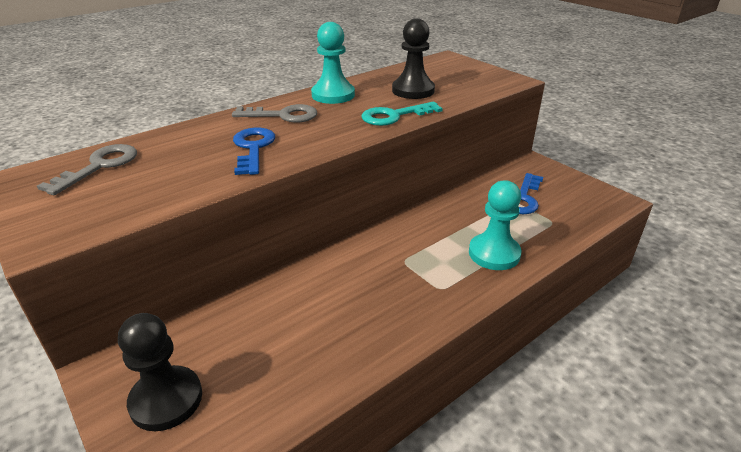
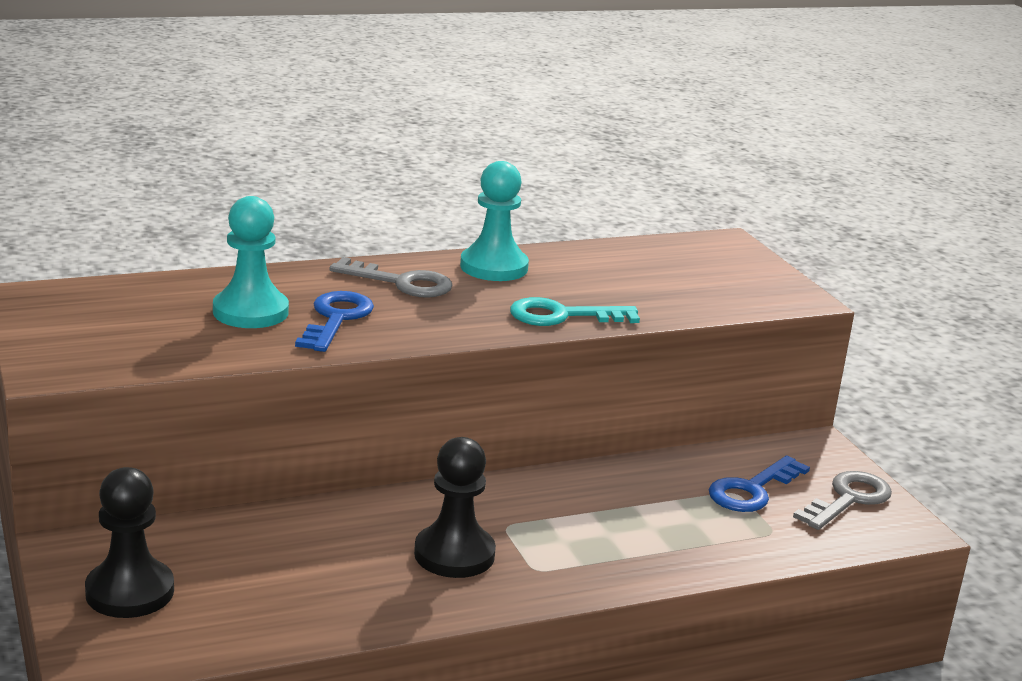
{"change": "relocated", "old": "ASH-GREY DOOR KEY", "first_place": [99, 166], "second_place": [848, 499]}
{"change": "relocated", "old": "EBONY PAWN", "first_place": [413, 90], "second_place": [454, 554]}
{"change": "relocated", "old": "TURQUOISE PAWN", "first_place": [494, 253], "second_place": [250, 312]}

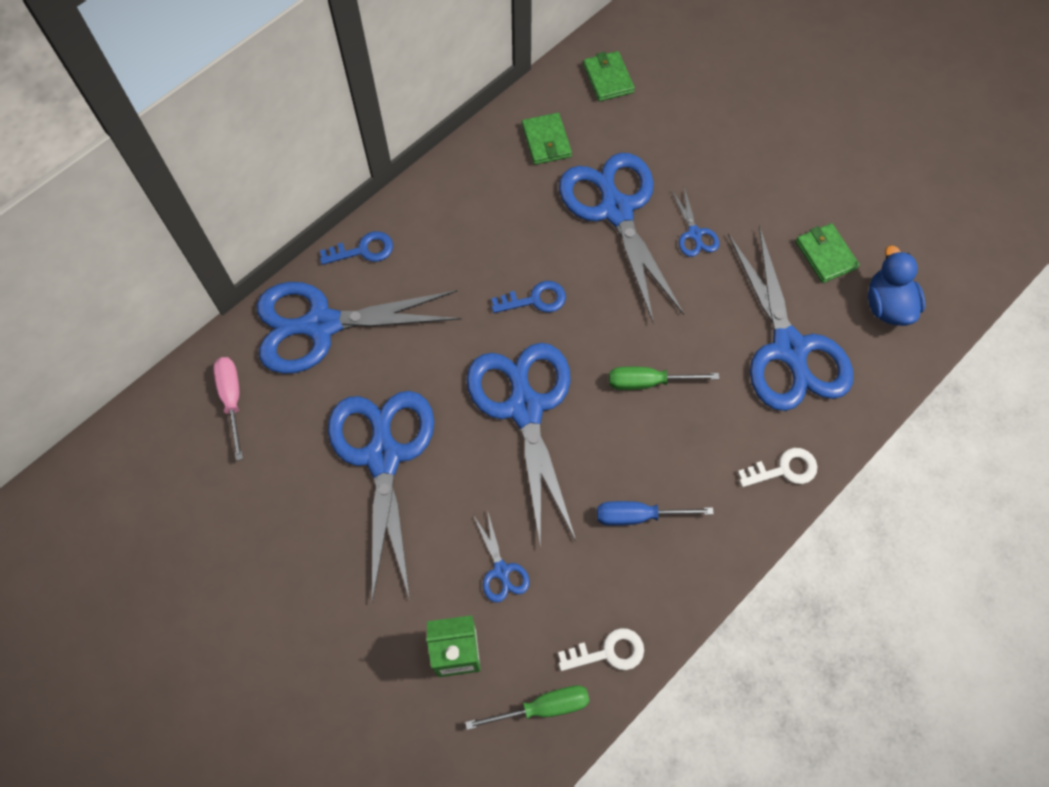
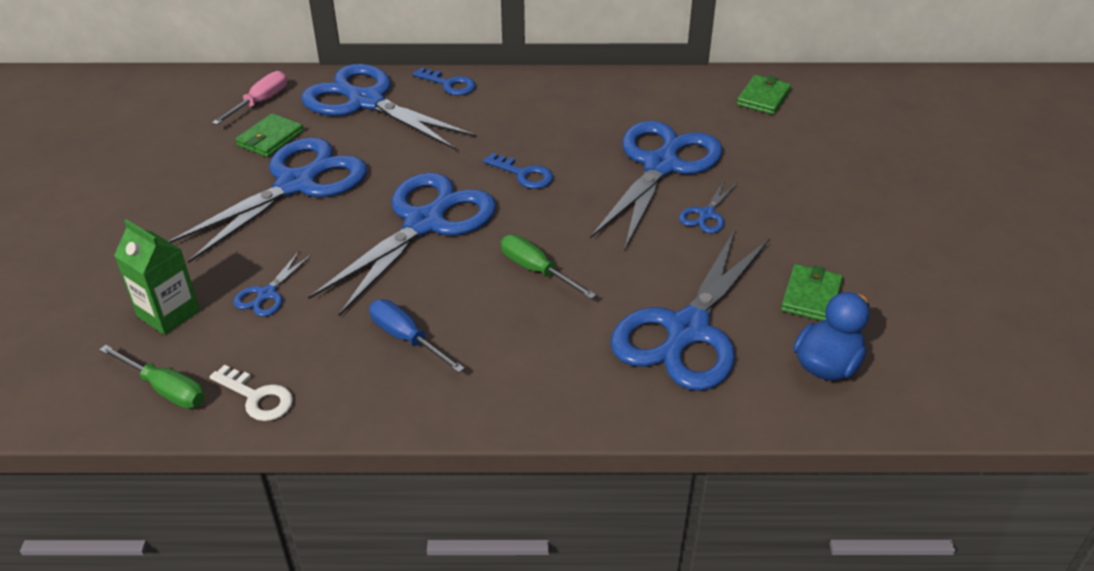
{"change": "missing", "old": "PURE WHITE DOOR KEY", "first_place": [783, 469]}
{"change": "relocated", "old": "LEAF-GREEN CARD WALLET", "first_place": [546, 141], "second_place": [270, 138]}

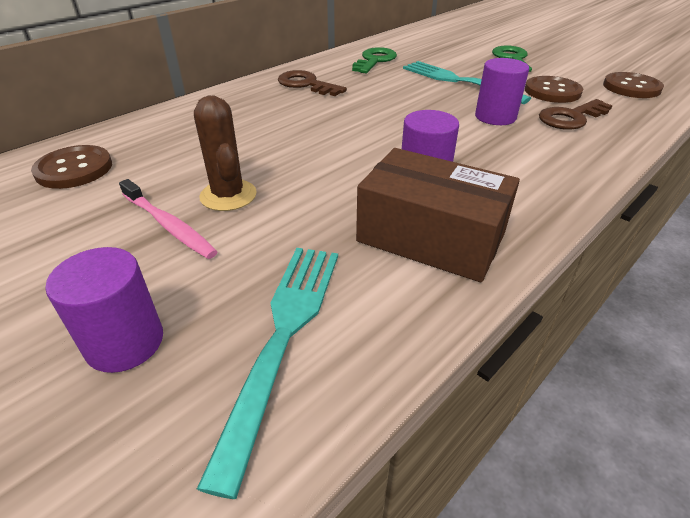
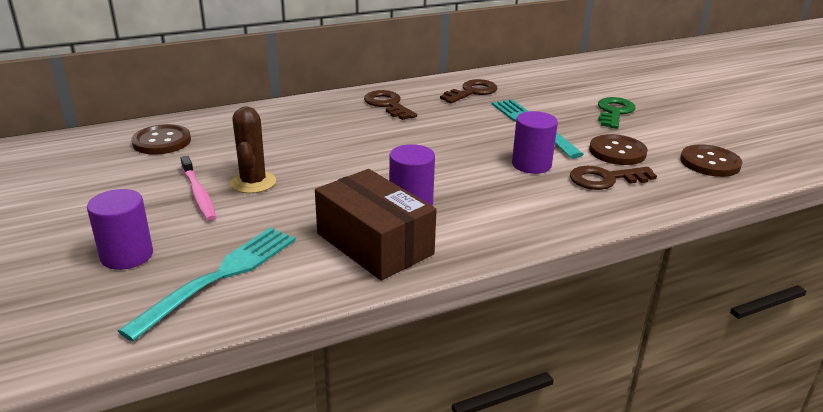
{"change": "colour", "old": "LEAF-GREEN DOOR KEY", "new": "RUSSET DOOR KEY", "first_place": [375, 60], "second_place": [472, 92]}

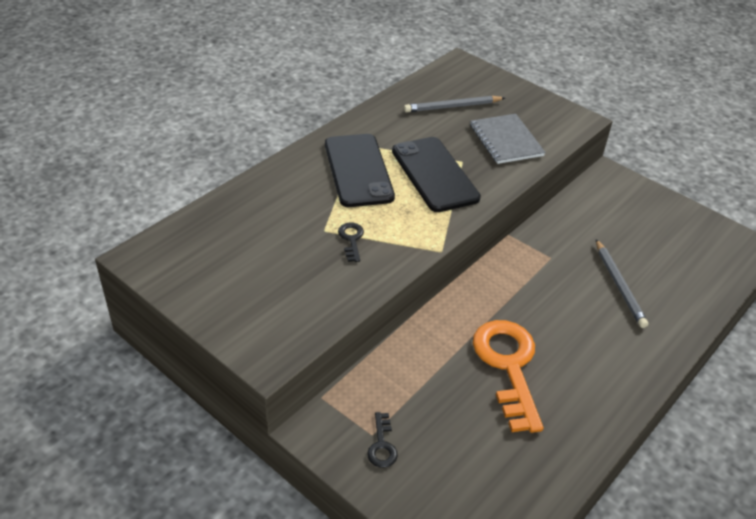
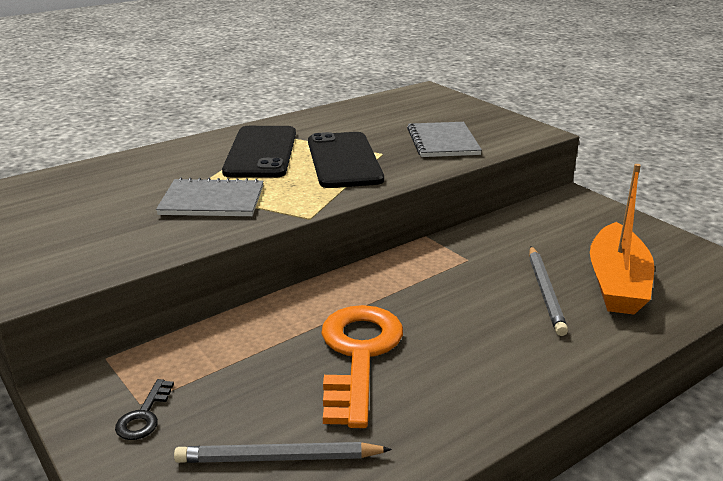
{"change": "appeared", "new": "BRIGHT ORANGE TOY BOAT", "second_place": [617, 283]}
{"change": "relocated", "old": "ASH-GREY PENCIL", "first_place": [452, 107], "second_place": [278, 458]}
{"change": "exchanged", "old": "EBONY DOOR KEY", "new": "ASH-GREY NOTEBOOK", "first_place": [351, 239], "second_place": [212, 201]}

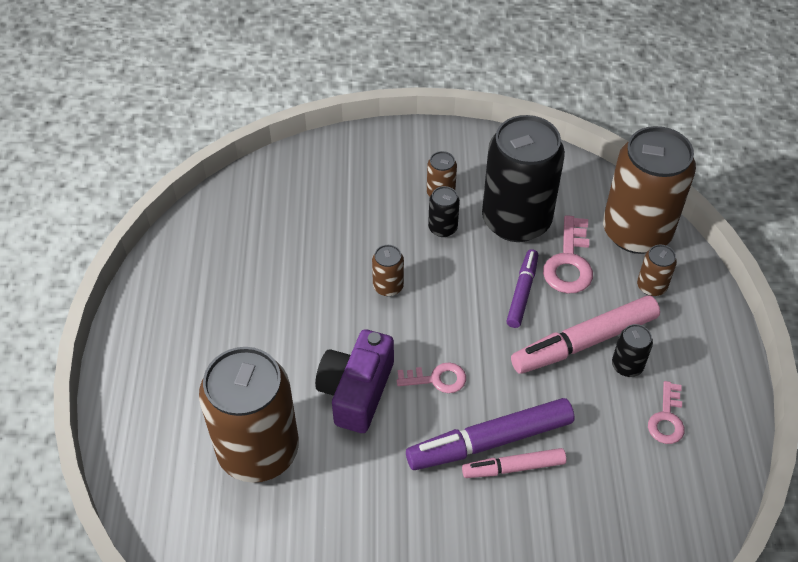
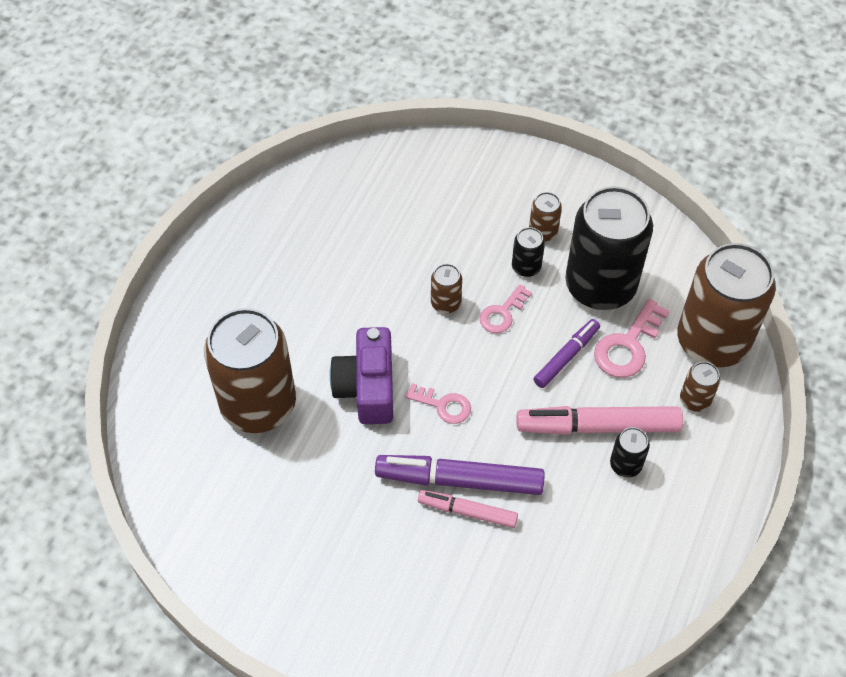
{"change": "relocated", "old": "ROSY DOOR KEY", "first_place": [667, 418], "second_place": [502, 313]}
{"change": "spun", "old": "VIOLET COMPACT CAMERA", "first_place": [356, 391], "second_place": [367, 387], "degrees": -45}

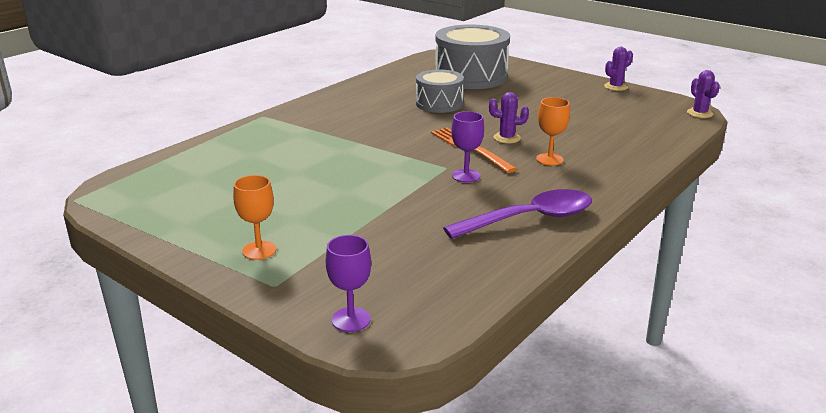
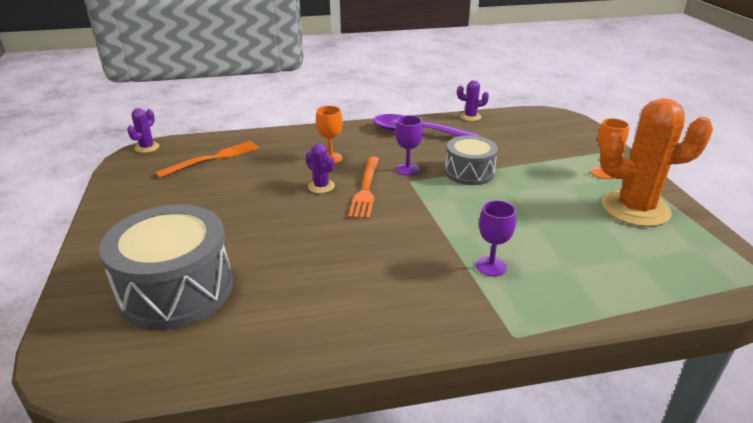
{"change": "appeared", "new": "BRIGHT ORANGE DINNER FORK", "second_place": [213, 158]}
{"change": "appeared", "new": "BRIGHT ORANGE SAGUARO CACTUS", "second_place": [635, 209]}
{"change": "relocated", "old": "VIOLET GOBLET", "first_place": [351, 319], "second_place": [491, 266]}
{"change": "relocated", "old": "ASH-GREY TOY DRUM", "first_place": [439, 104], "second_place": [469, 172]}
{"change": "relocated", "old": "VIOLET SAGUARO CACTUS", "first_place": [615, 87], "second_place": [470, 117]}

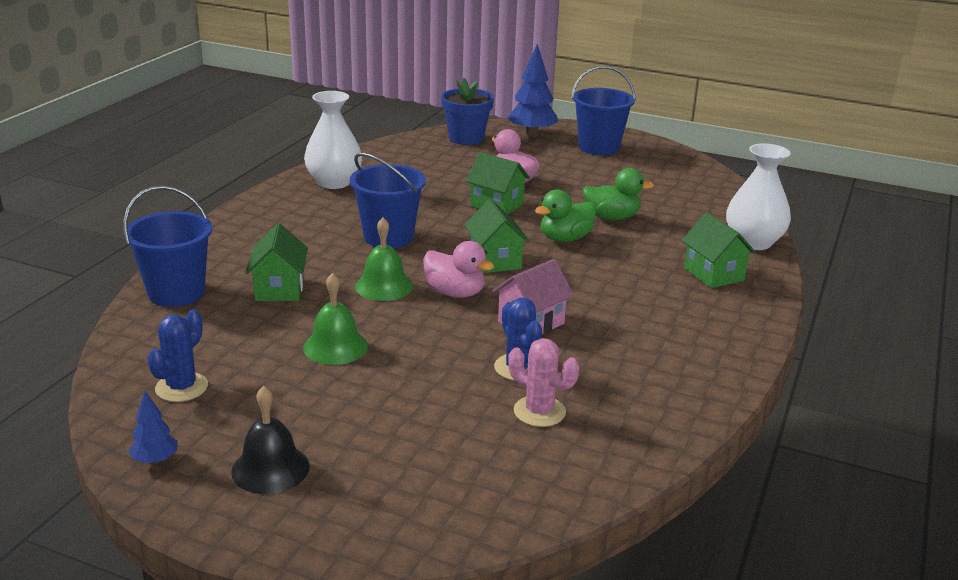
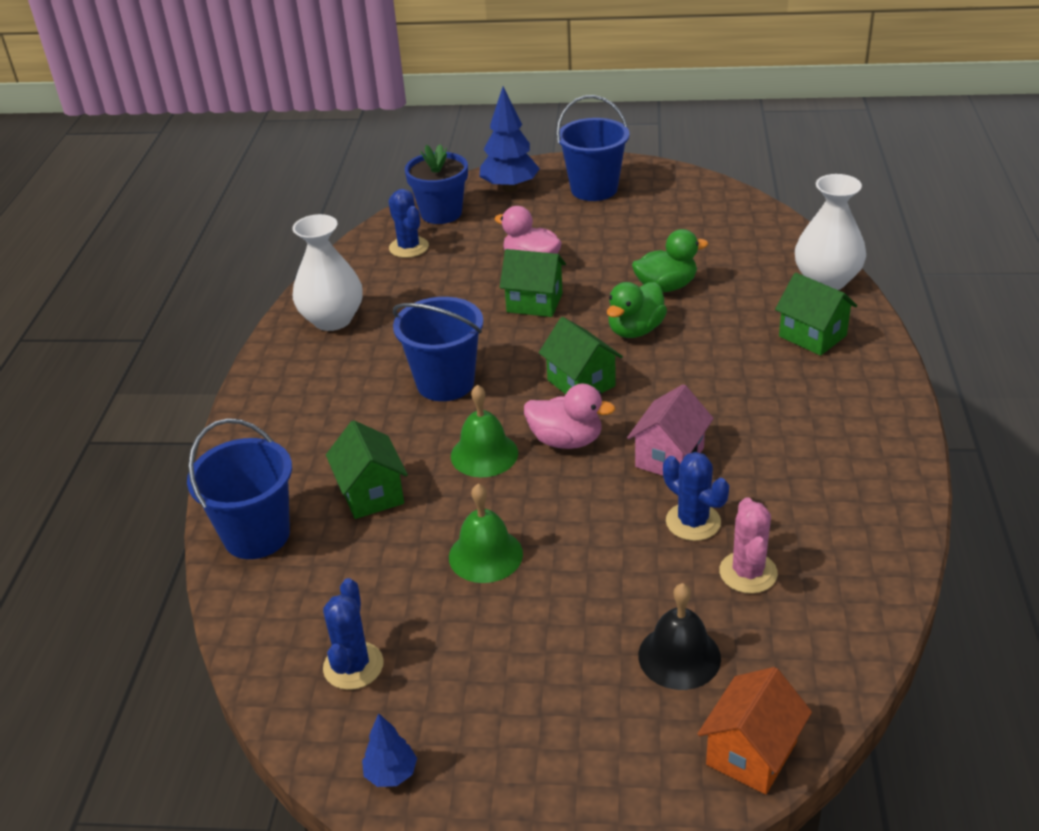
{"change": "appeared", "new": "BLUE SAGUARO CACTUS", "second_place": [409, 247]}
{"change": "appeared", "new": "BRIGHT ORANGE TOY HOUSE", "second_place": [751, 753]}
{"change": "relocated", "old": "EBONY HAND BELL", "first_place": [270, 468], "second_place": [679, 656]}
{"change": "spun", "old": "ROSY SAGUARO CACTUS", "first_place": [539, 411], "second_place": [748, 572], "degrees": 75}

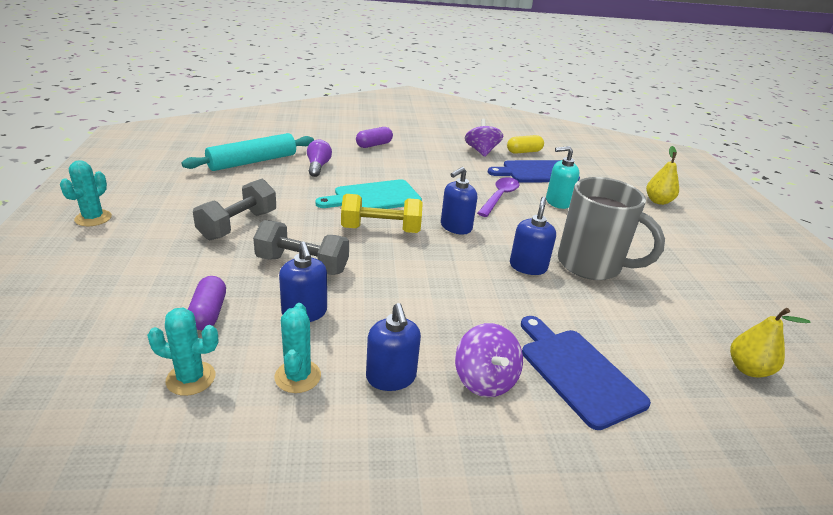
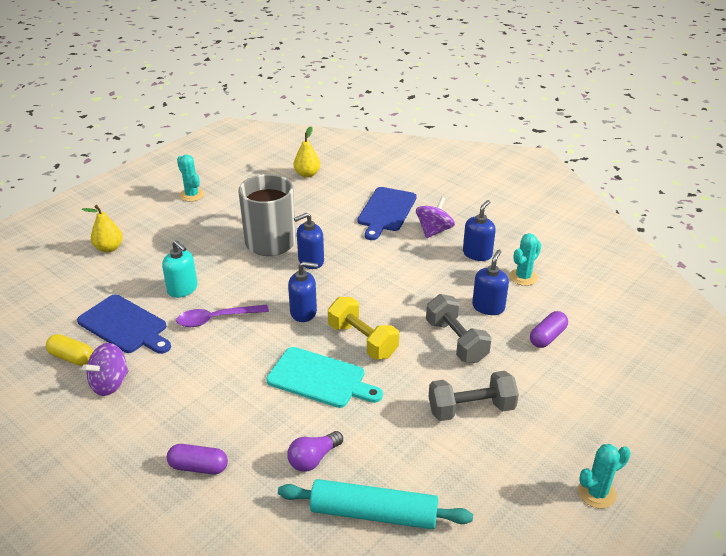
{"change": "relocated", "old": "TURQUOISE SAGUARO CACTUS", "first_place": [191, 378], "second_place": [192, 195]}

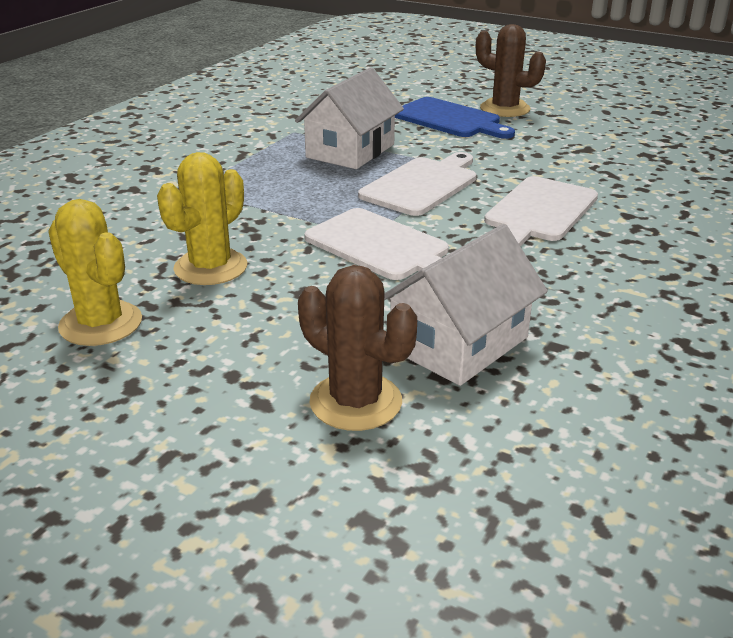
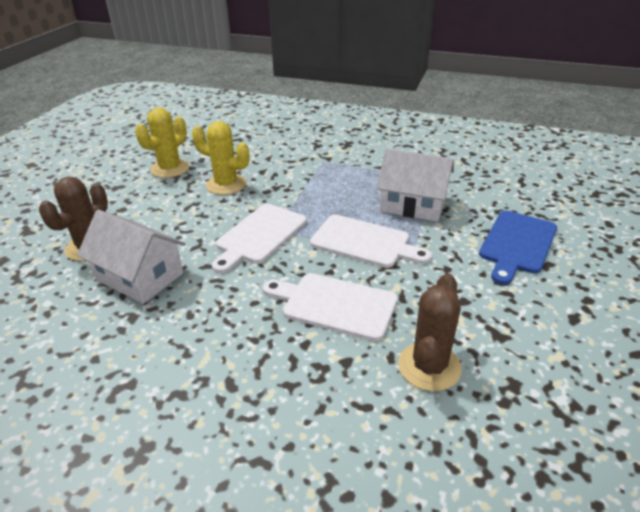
{"change": "relocated", "old": "RUSSET SAGUARO CACTUS", "first_place": [505, 109], "second_place": [429, 366]}

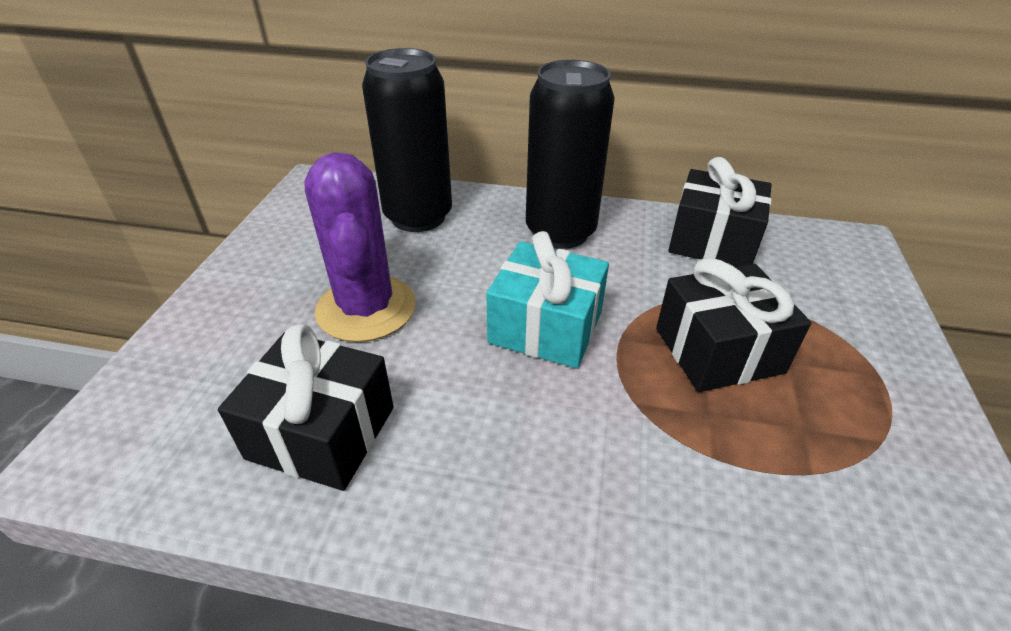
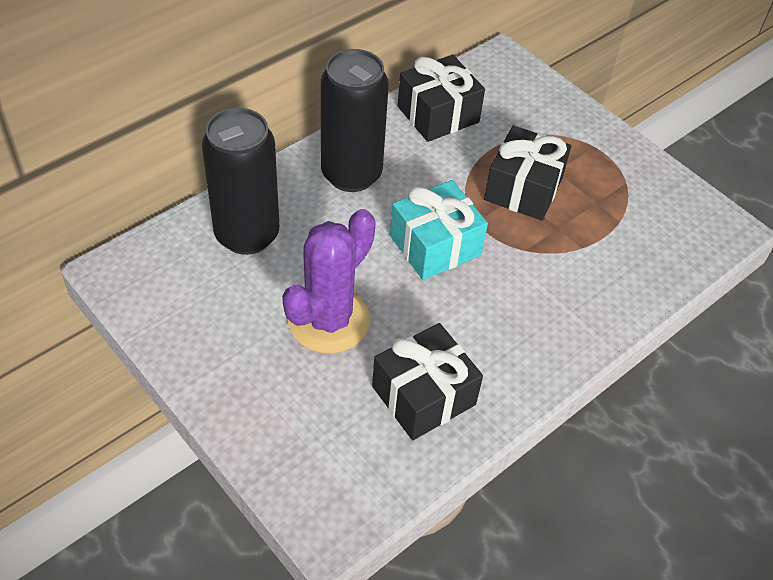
{"change": "spun", "old": "VIOLET SAGUARO CACTUS", "first_place": [366, 308], "second_place": [329, 320], "degrees": -75}

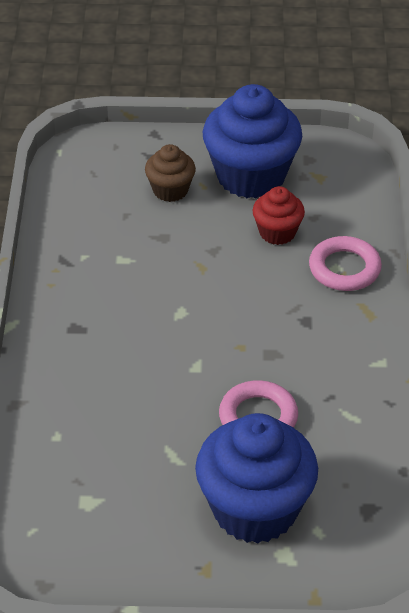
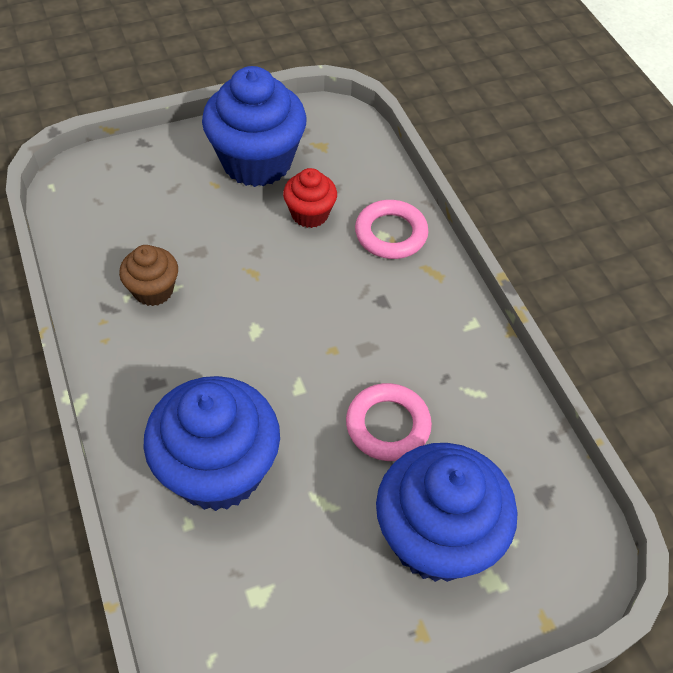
{"change": "appeared", "new": "BLUE MUFFIN", "second_place": [218, 470]}
{"change": "relocated", "old": "RUSSET MUFFIN", "first_place": [170, 190], "second_place": [153, 290]}

